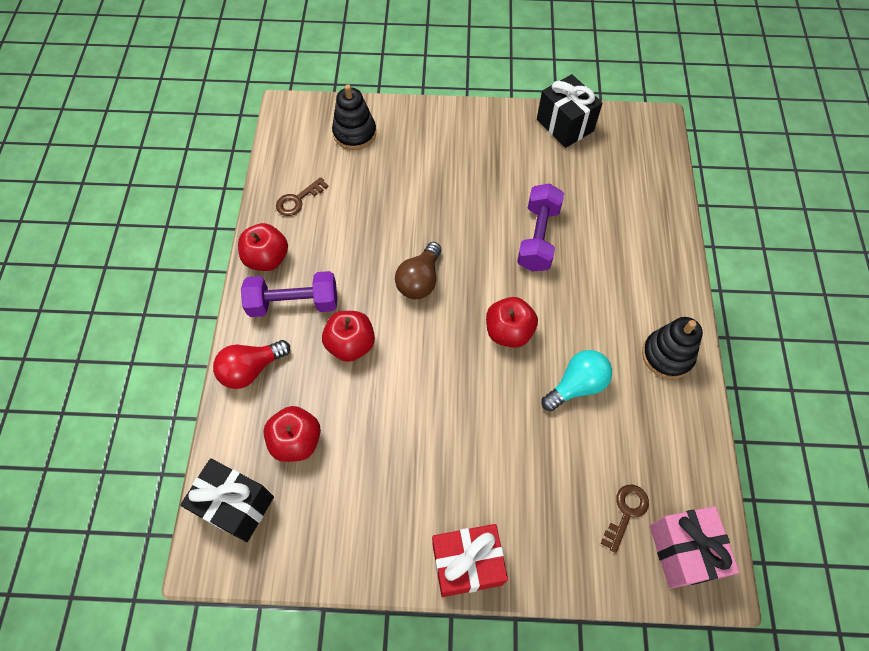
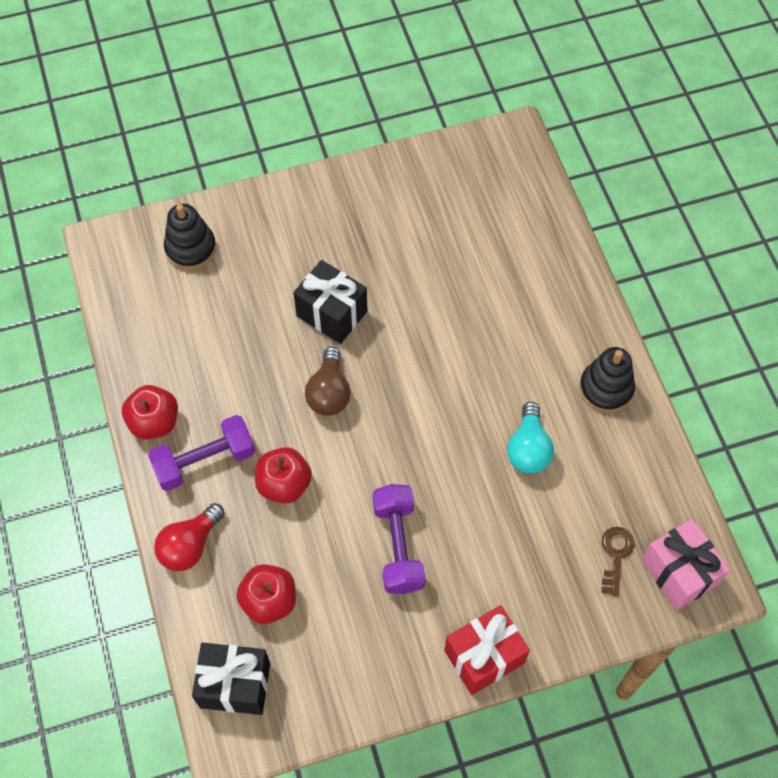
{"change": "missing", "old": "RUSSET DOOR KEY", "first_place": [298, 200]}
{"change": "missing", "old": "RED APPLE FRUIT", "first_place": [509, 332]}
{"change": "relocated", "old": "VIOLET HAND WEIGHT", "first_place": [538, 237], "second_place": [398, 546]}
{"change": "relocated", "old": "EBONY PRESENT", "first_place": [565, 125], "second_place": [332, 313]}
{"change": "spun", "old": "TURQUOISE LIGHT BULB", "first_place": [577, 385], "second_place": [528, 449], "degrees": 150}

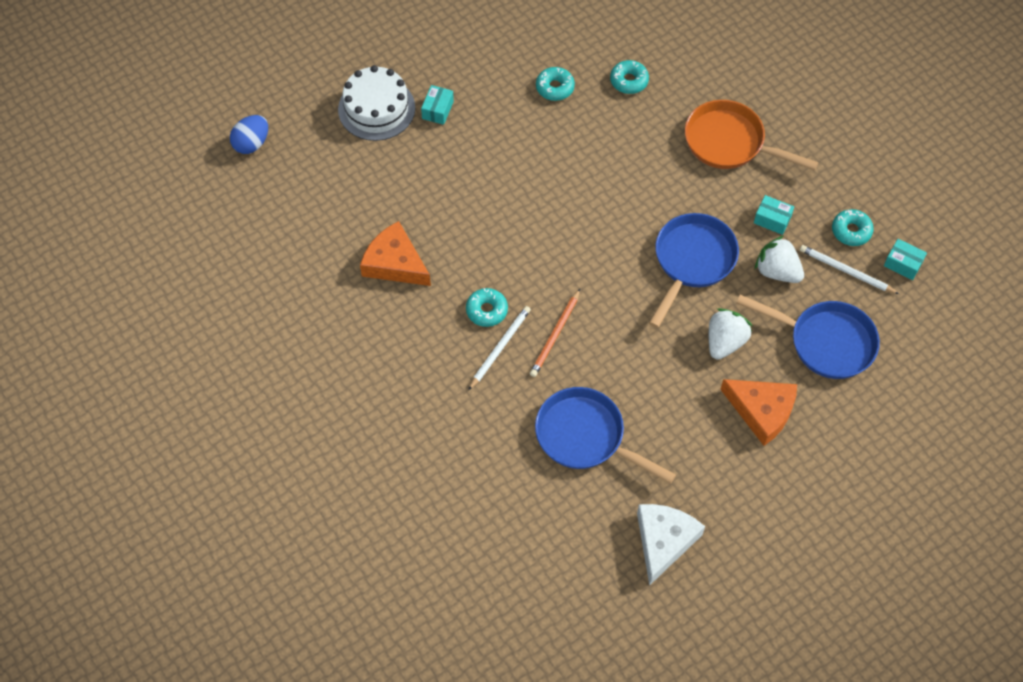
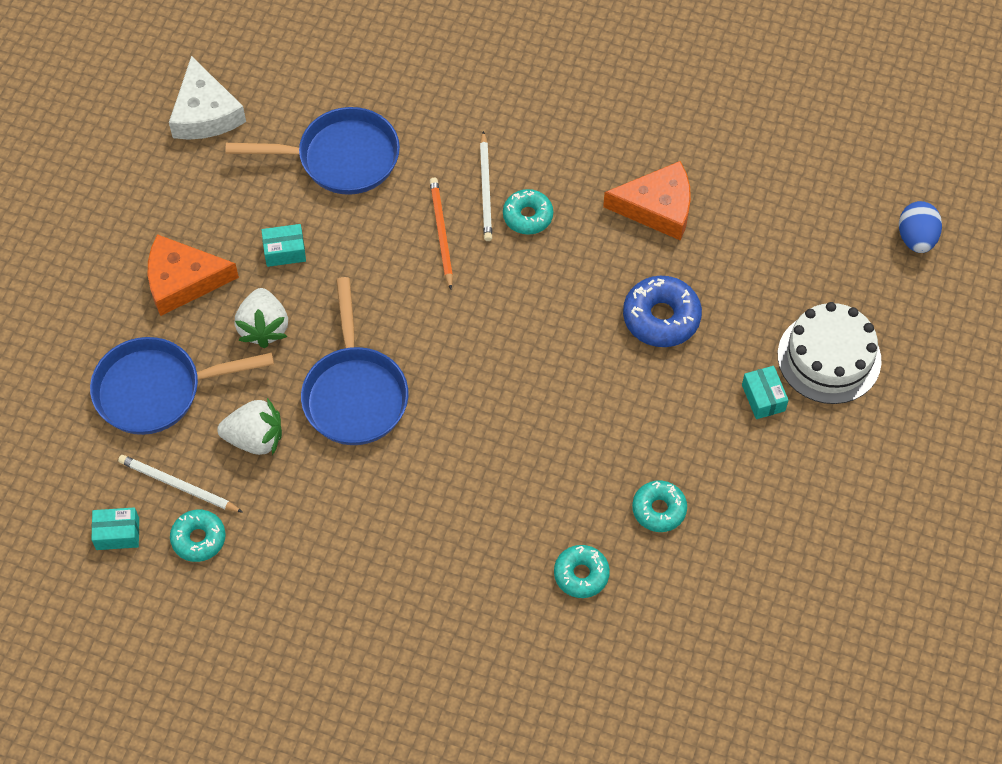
{"change": "missing", "old": "BRIGHT ORANGE PAN", "first_place": [730, 143]}
{"change": "appeared", "new": "BLUE GLAZED DONUT", "second_place": [661, 317]}
{"change": "relocated", "old": "TURQUOISE BOX", "first_place": [772, 220], "second_place": [285, 251]}
{"change": "spun", "old": "PURE WHITE PENCIL", "first_place": [846, 271], "second_place": [178, 485], "degrees": -150}

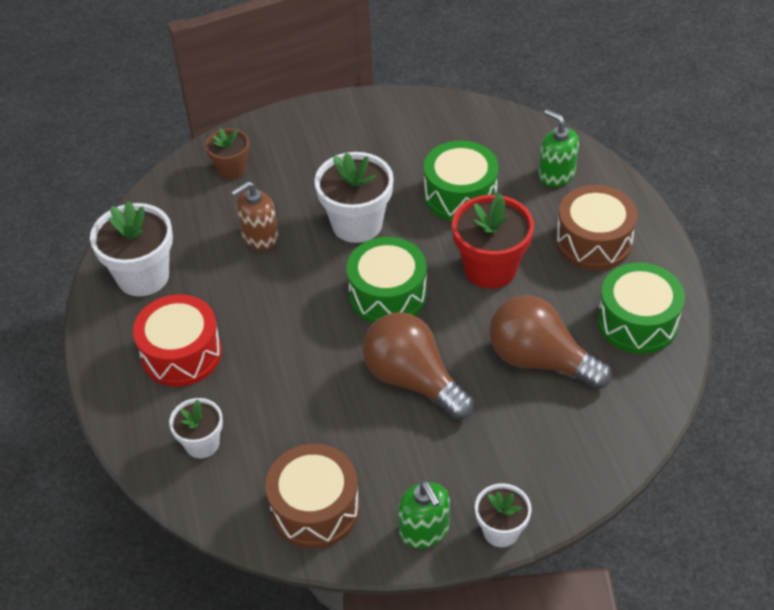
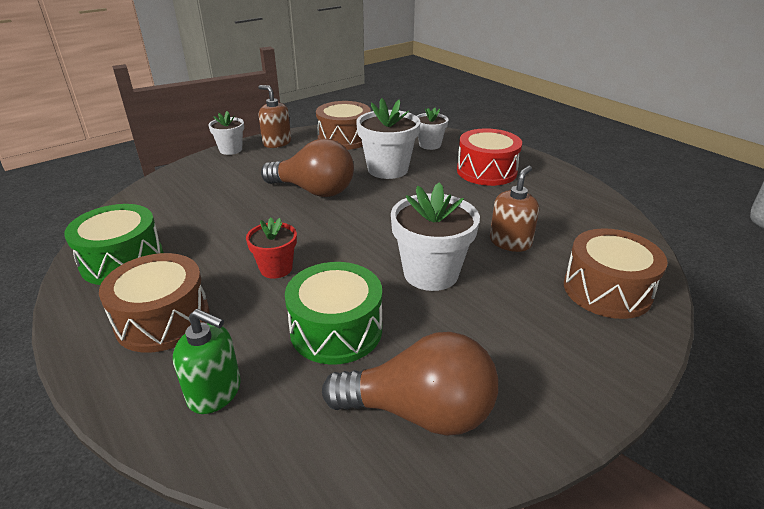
{"change": "missing", "old": "LEAF-GREEN TOY DRUM", "first_place": [387, 294]}
{"change": "relocated", "old": "PURE WHITE FLOWER POT", "first_place": [143, 276], "second_place": [387, 169]}
{"change": "relocated", "old": "RUSSET LIGHT BULB", "first_place": [539, 360], "second_place": [420, 412]}
{"change": "exchanged", "old": "RUSSET FLOWER POT", "new": "RUSSET TOY DRUM", "first_place": [231, 169], "second_place": [607, 290]}
{"change": "colour", "old": "LEAF-GREEN PUMP BOTTLE", "new": "RUSSET PUMP BOTTLE", "first_place": [424, 530], "second_place": [277, 143]}
{"change": "size", "old": "RED FLOWER POT", "first_place": [490, 268], "second_place": [276, 268], "factor": 0.59}

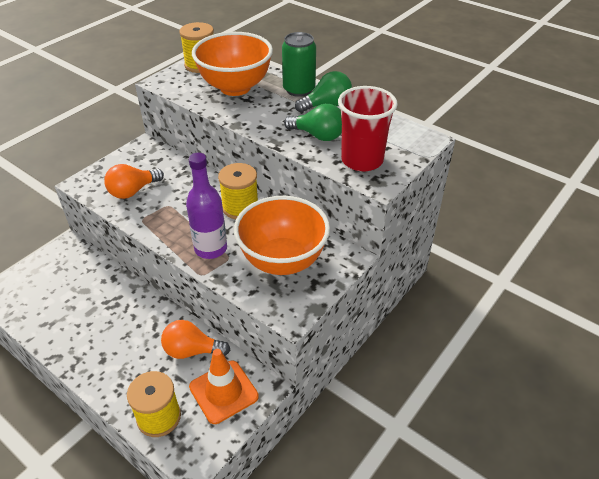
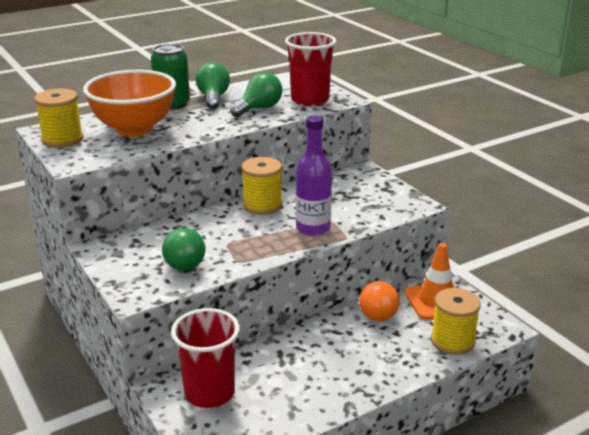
{"change": "missing", "old": "BRIGHT ORANGE DEEP DISH", "first_place": [282, 261]}
{"change": "appeared", "new": "RED BEAKER", "second_place": [209, 393]}
{"change": "colour", "old": "BRIGHT ORANGE LIGHT BULB", "new": "LEAF-GREEN LIGHT BULB", "first_place": [133, 191], "second_place": [183, 262]}

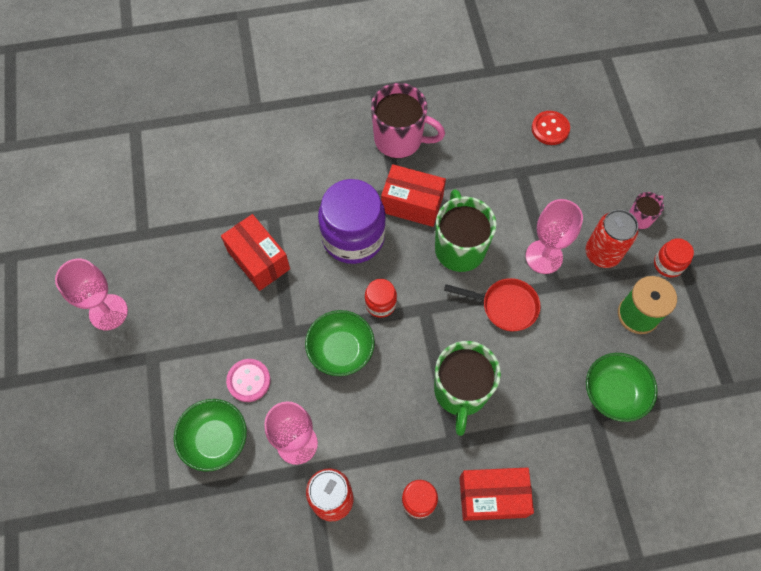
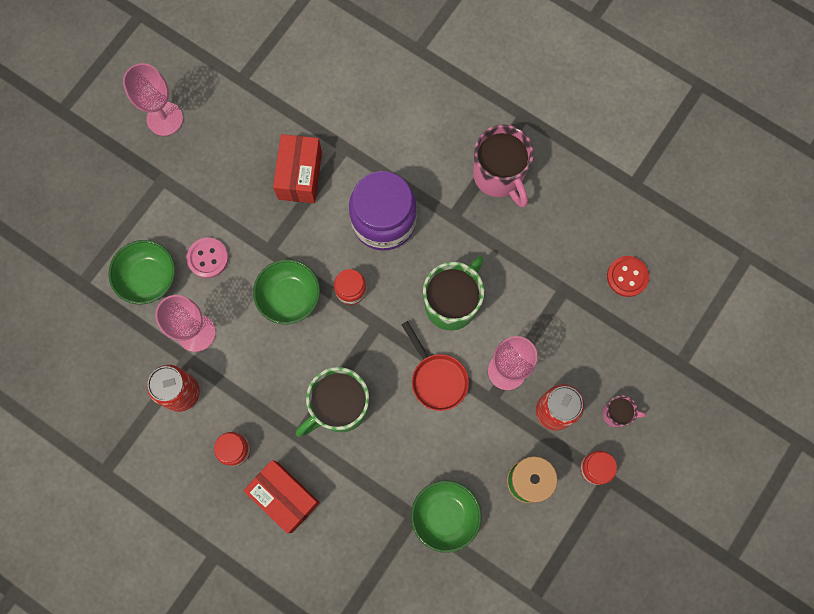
{"change": "missing", "old": "RED BOX", "first_place": [412, 204]}

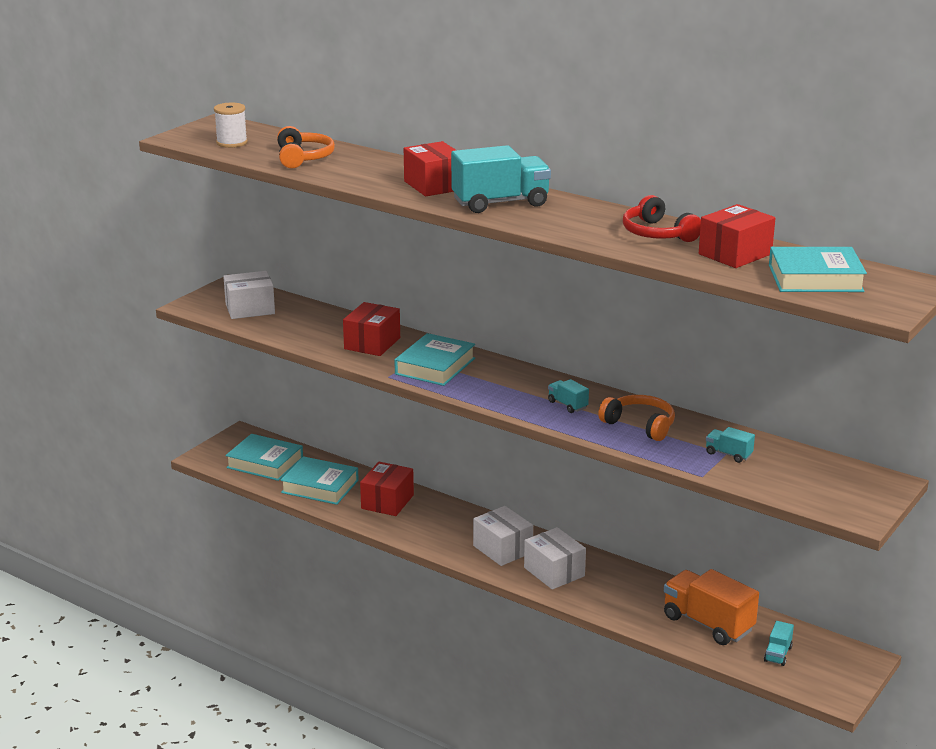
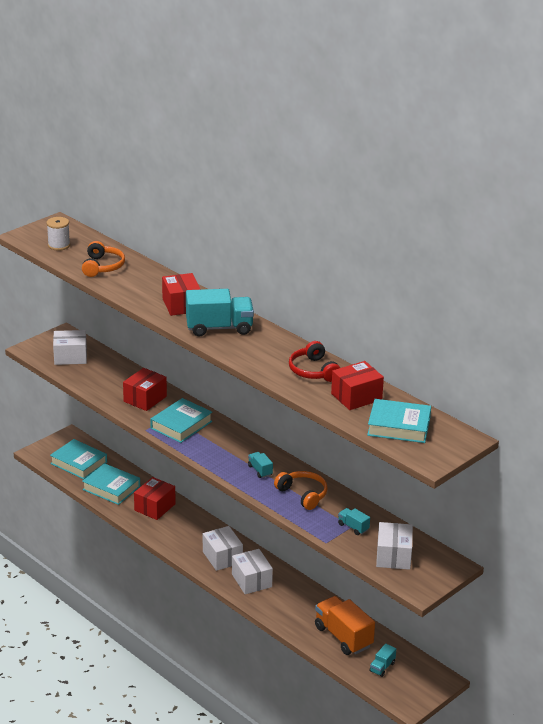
{"change": "appeared", "new": "PURE WHITE BOX", "second_place": [393, 556]}

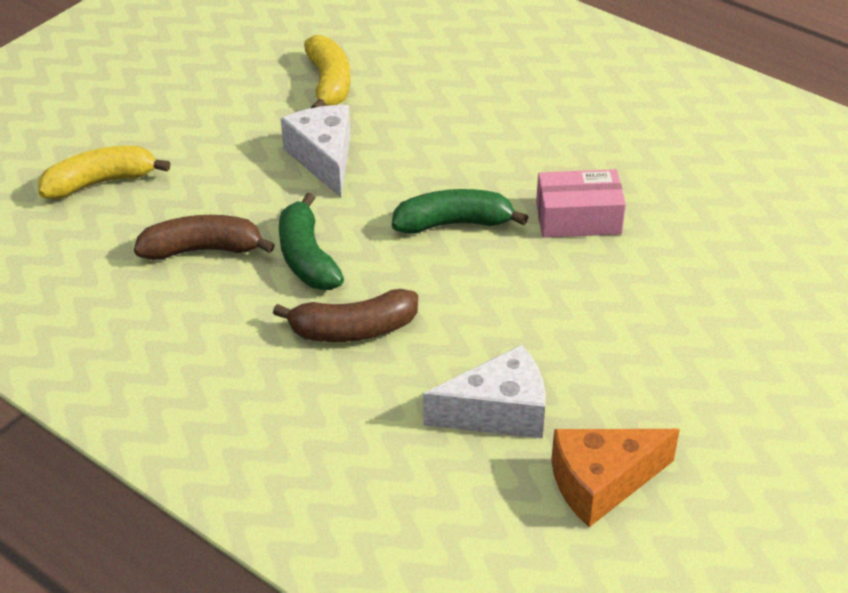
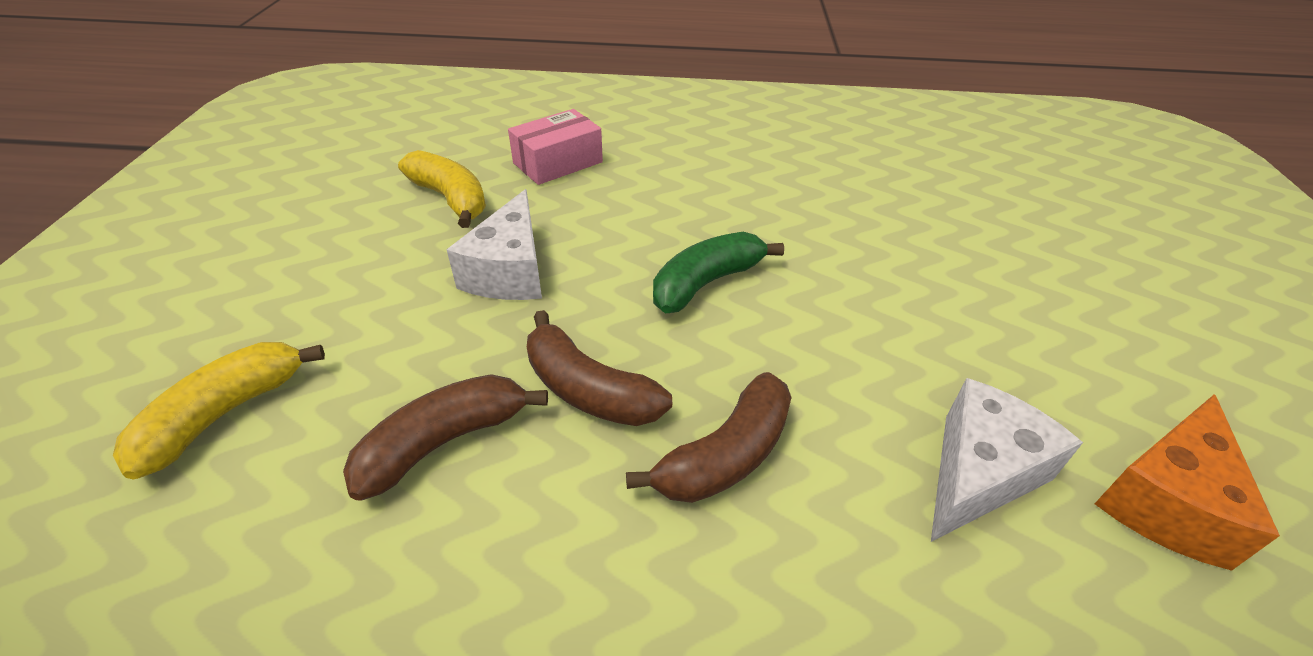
{"change": "relocated", "old": "ROSY BOX", "first_place": [578, 218], "second_place": [558, 162]}
{"change": "colour", "old": "LEAF-GREEN BANANA FRUIT", "new": "RUSSET BANANA FRUIT", "first_place": [307, 257], "second_place": [588, 390]}
{"change": "spun", "old": "PURE WHITE CHEESE WEDGE", "first_place": [324, 159], "second_place": [509, 271], "degrees": -120}

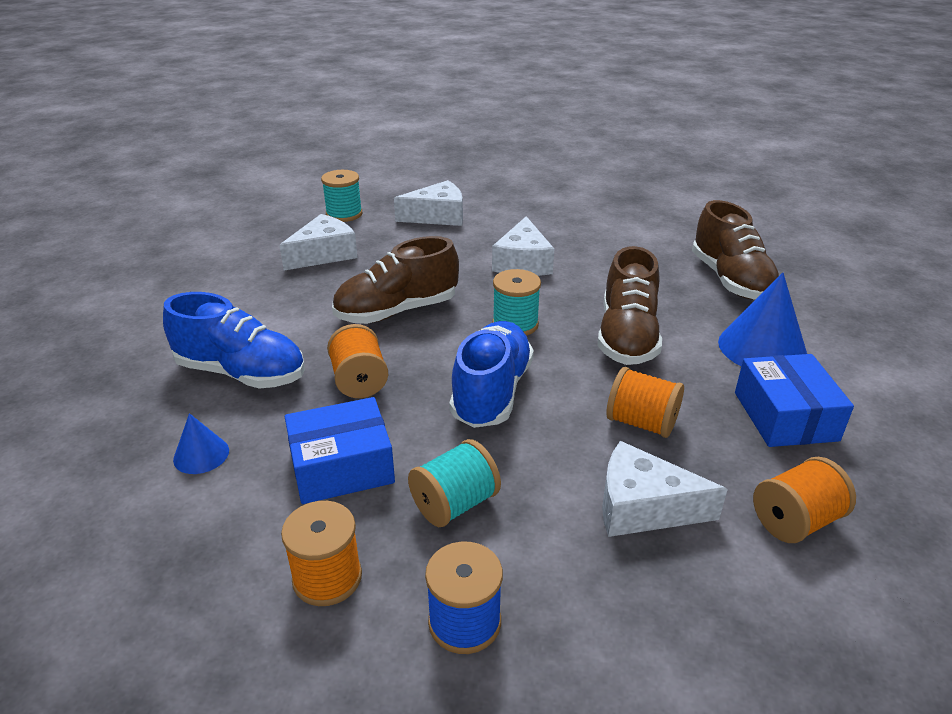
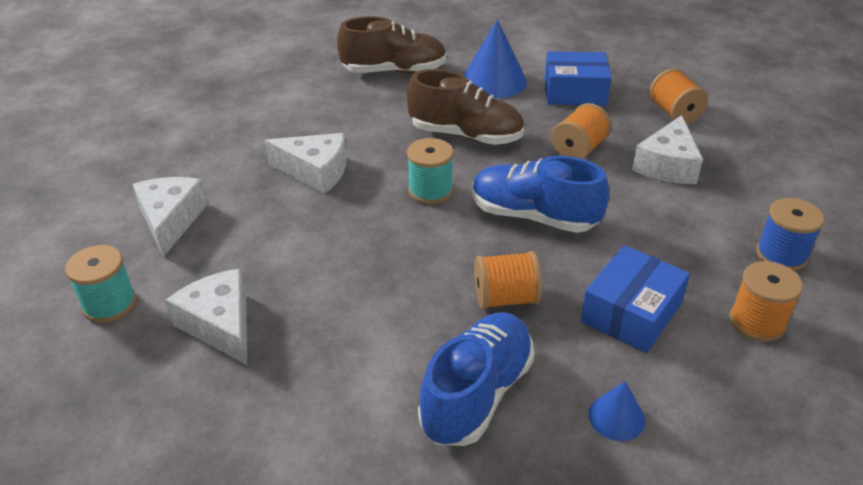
{"change": "missing", "old": "RUSSET LACE-UP SHOE", "first_place": [397, 311]}
{"change": "missing", "old": "TURQUOISE BOBBIN", "first_place": [454, 504]}
{"change": "spun", "old": "BLUE BOX", "first_place": [342, 466], "second_place": [631, 313], "degrees": 45}

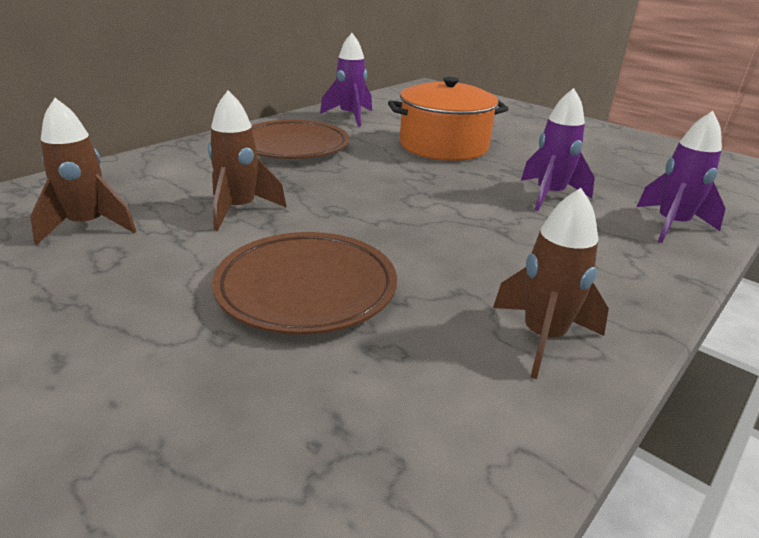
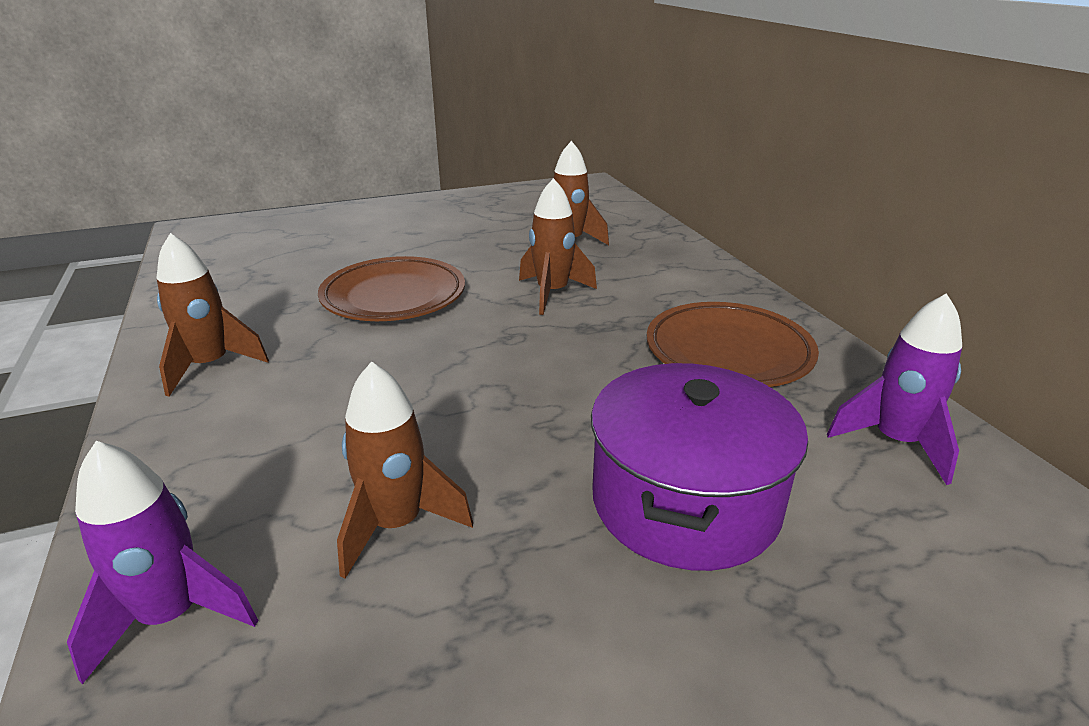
{"change": "colour", "old": "BRIGHT ORANGE STOCKPOT", "new": "VIOLET STOCKPOT", "first_place": [443, 146], "second_place": [685, 502]}
{"change": "colour", "old": "VIOLET TOY ROCKET", "new": "RUSSET TOY ROCKET", "first_place": [549, 195], "second_place": [397, 525]}

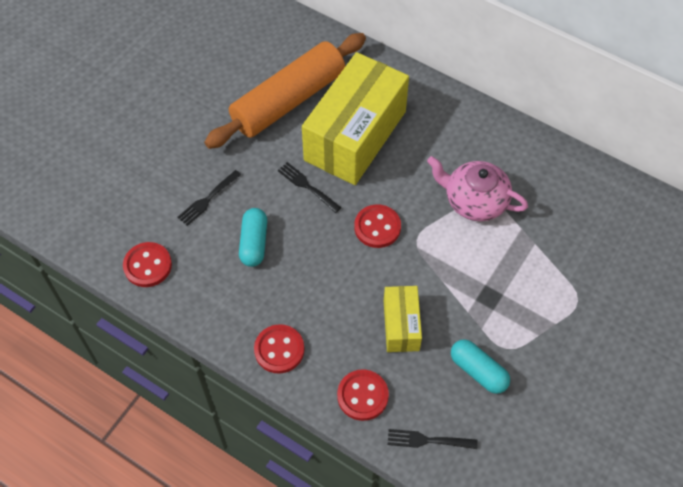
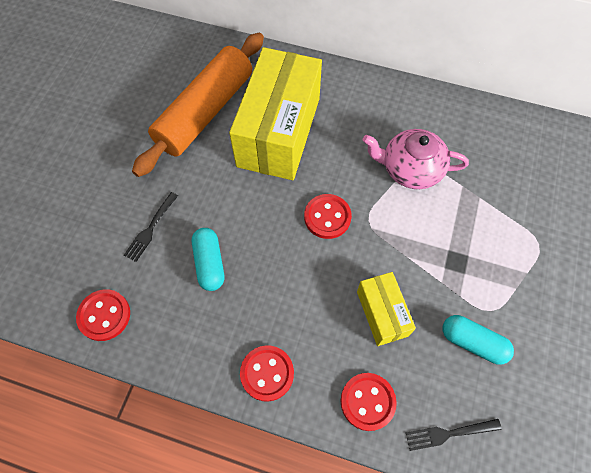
{"change": "missing", "old": "EBONY DINNER FORK", "first_place": [307, 186]}

